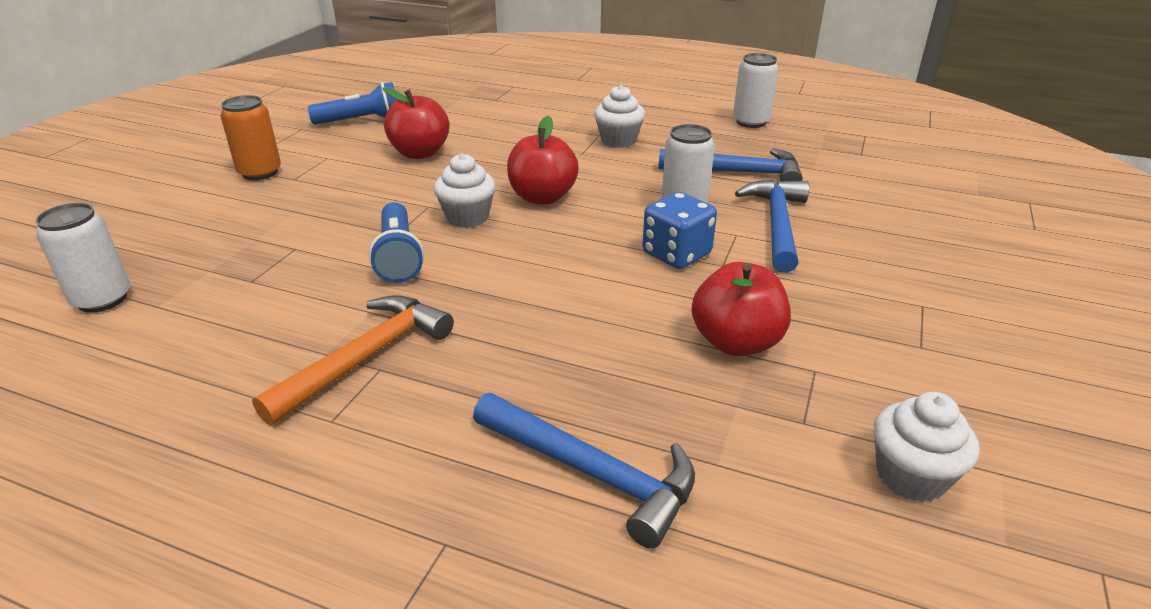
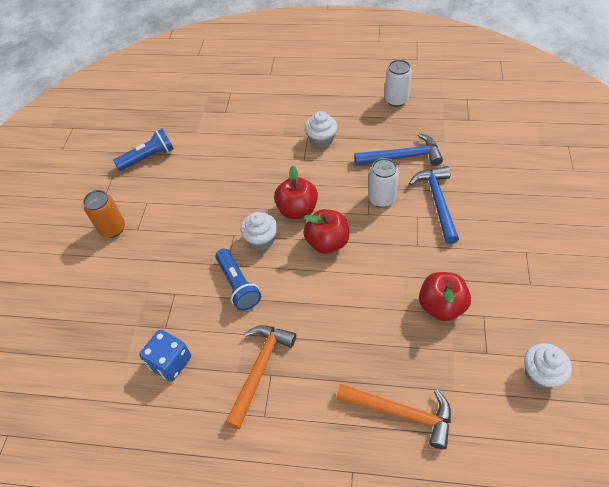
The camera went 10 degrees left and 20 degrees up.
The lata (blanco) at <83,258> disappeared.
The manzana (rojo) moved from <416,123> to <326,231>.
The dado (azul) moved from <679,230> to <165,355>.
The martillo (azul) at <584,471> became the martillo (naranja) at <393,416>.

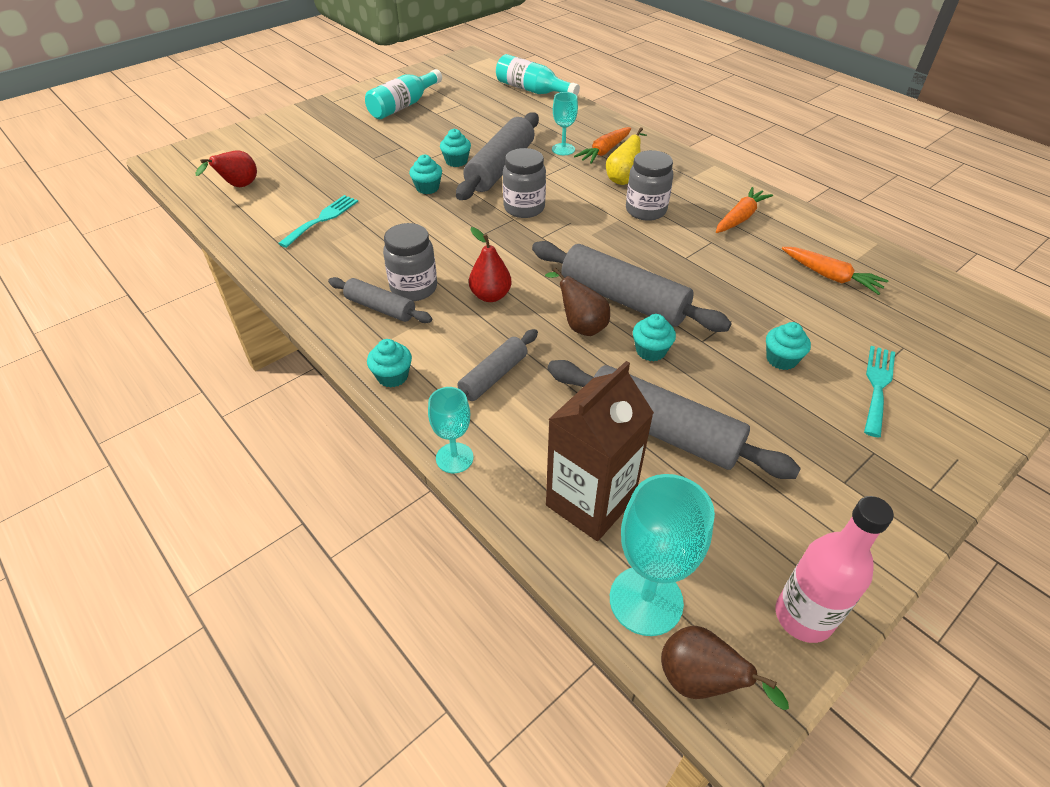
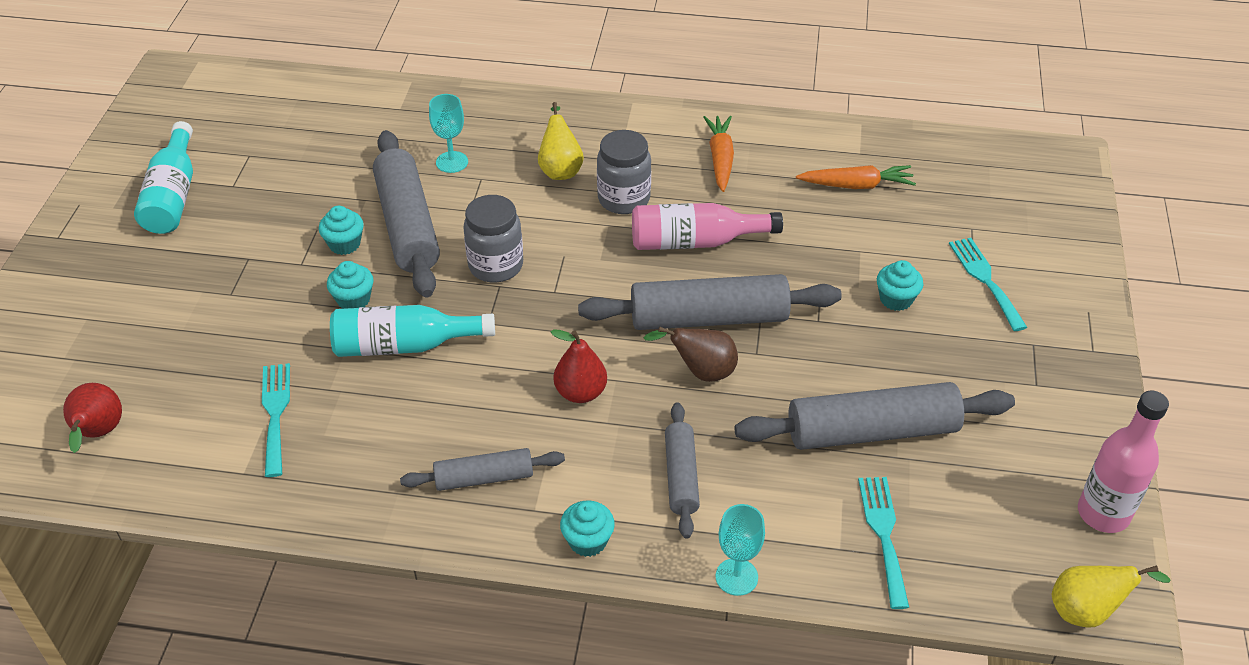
The camera went 40 degrees left and 0 degrees up.
The tarro (gris) at <410,262> disappeared.
The zanahoria (naranja) at <602,145> disappeared.
The copa (turquesa) at <662,555> disappeared.
The magdalena (turquesa) at <654,337> disappeared.
The botella (rosa) at <707,226> appeared.
The botella (turquesa) moved from <538,75> to <412,331>.
The cartón de leche (marrón) at <600,451> was replaced by the tenedor (turquesa) at <883,543>.
The pera (marrón) at <725,668> became the pera (amarillo) at <1111,597>.

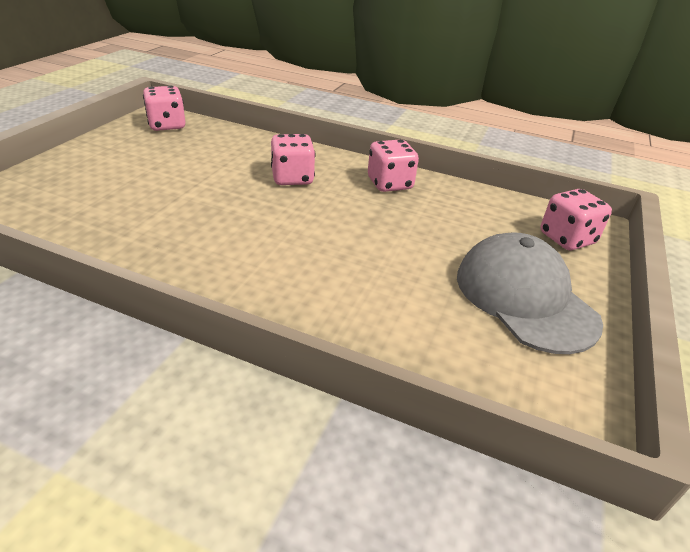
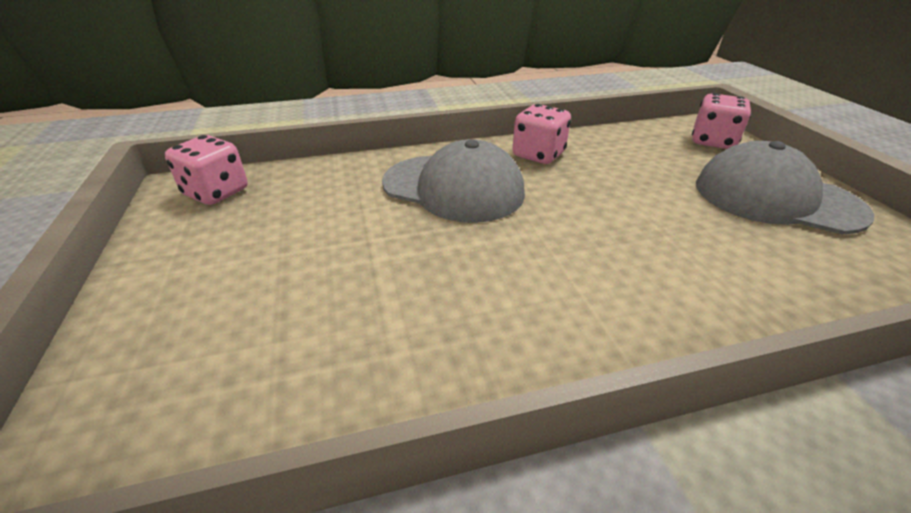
The camera went 35 degrees left and 0 degrees up.
The dado (rosa) at <293,159> was replaced by the gorra (gris) at <453,181>.

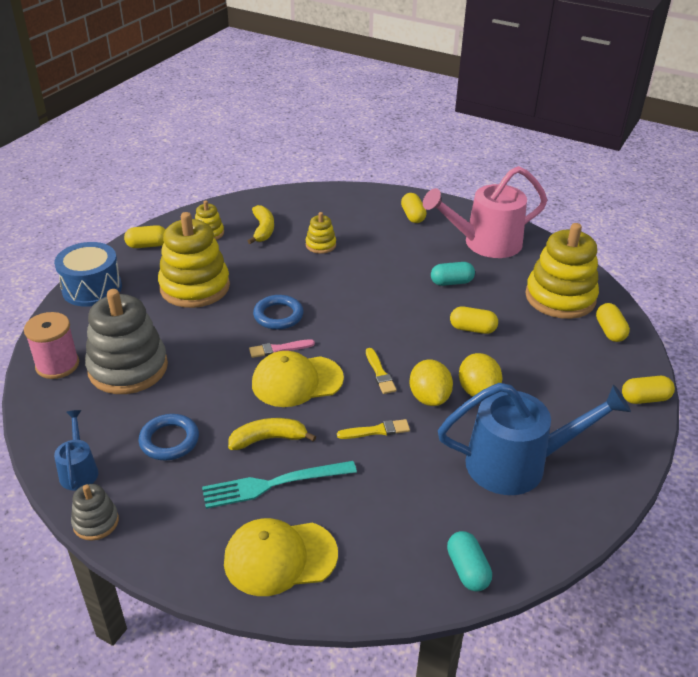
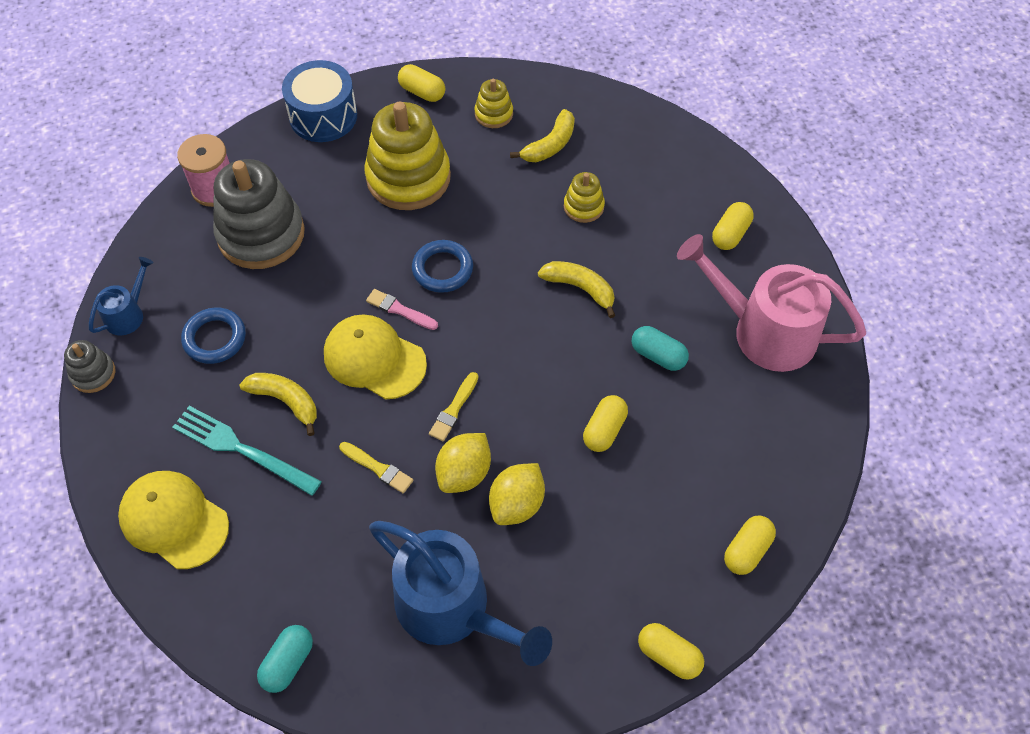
The camera went 45 degrees right and 20 degrees up.
The juguete apilable (amarillo) at <562,271> disappeared.
The plátano (amarillo) at <576,289> appeared.
The cápsula (amarillo) at <474,320> turned 60 degrees clockwise.

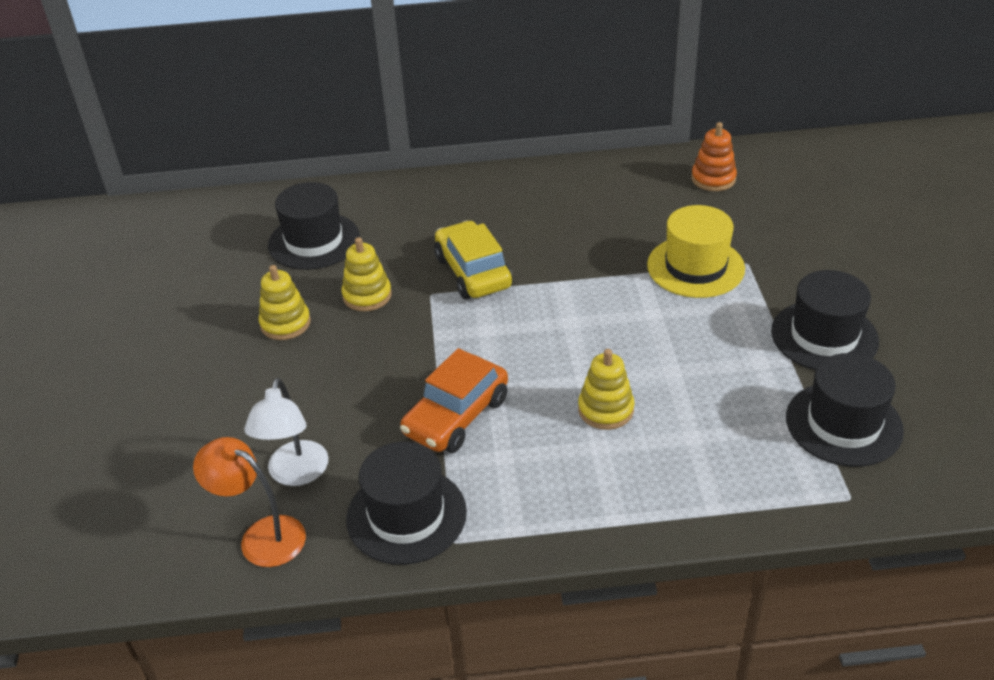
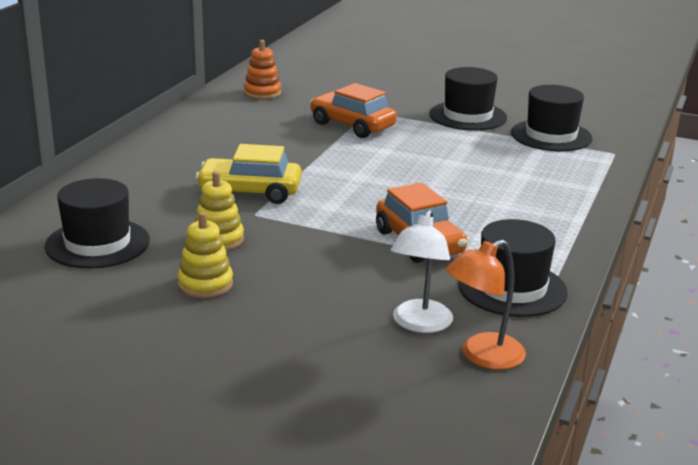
The camera went 65 degrees left and 15 degrees down.
The juguete apilable (amarillo) at <606,389> disappeared.
The sombrero (amarillo) at <696,251> was replaced by the coche (naranja) at <353,110>.
The lámpara (blanco) at <286,432> turned 75 degrees clockwise.

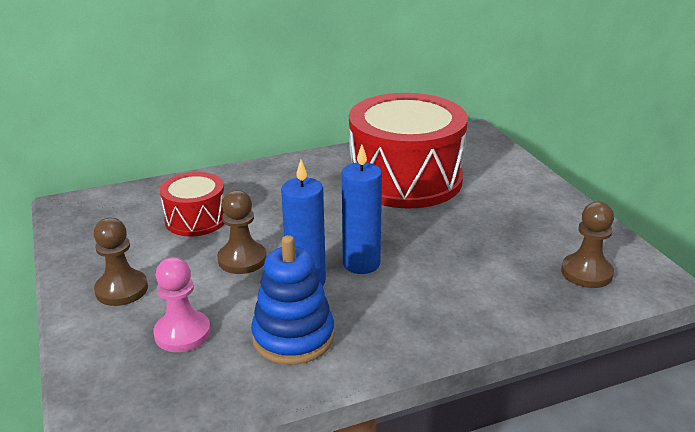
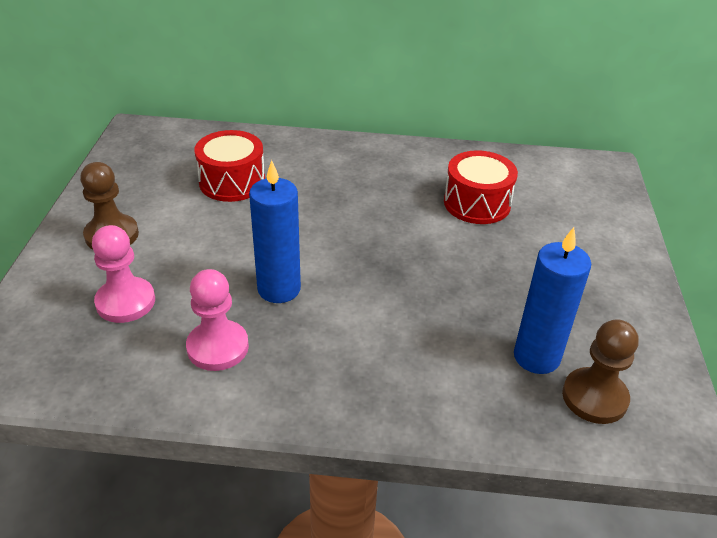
The camera went 25 degrees right and 10 degrees up.
The peón (marrón) at <242,232> disappeared.
The vela (azul) moved from <362,209> to <552,300>.
The juguete apilable (azul) at <293,300> was replaced by the peón (rosa) at <217,320>.
The tambor (rojo) at <408,151> changed to 0.50 times the size.

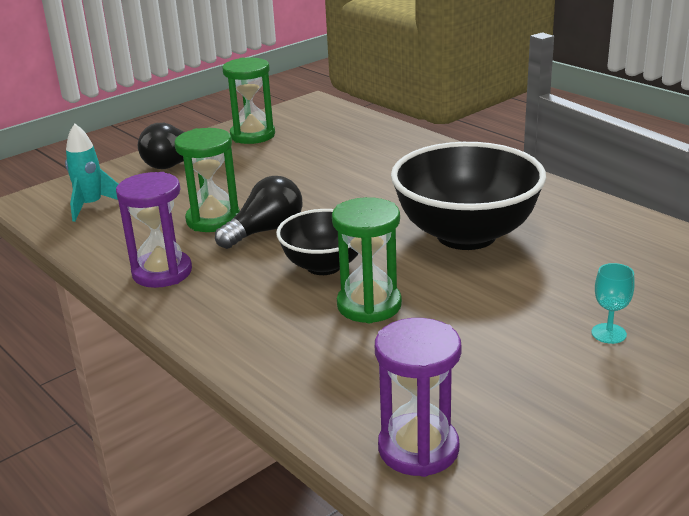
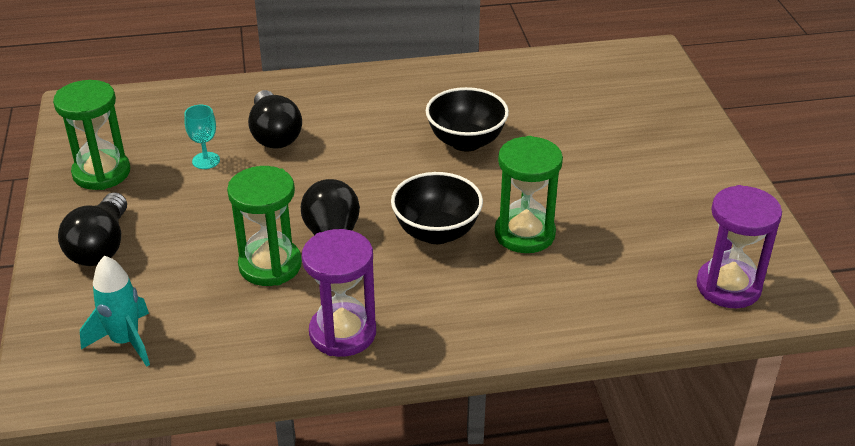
The camera went 60 degrees left and 10 degrees up.
The bombilla (negro) at <275,119> appeared.
The copa (turquesa) moved from <613,303> to <202,137>.
The cuenco (negro) at <468,196> changed to 0.57 times the size.

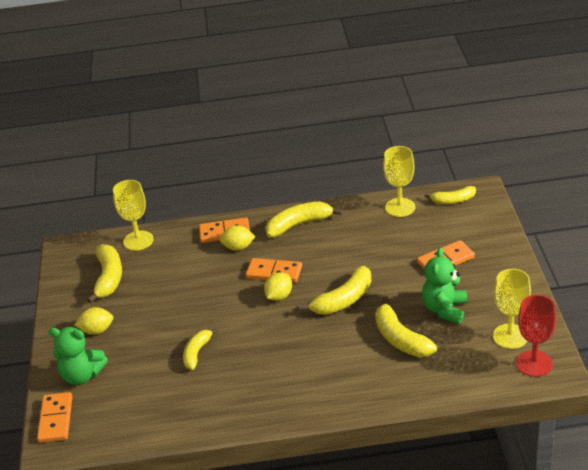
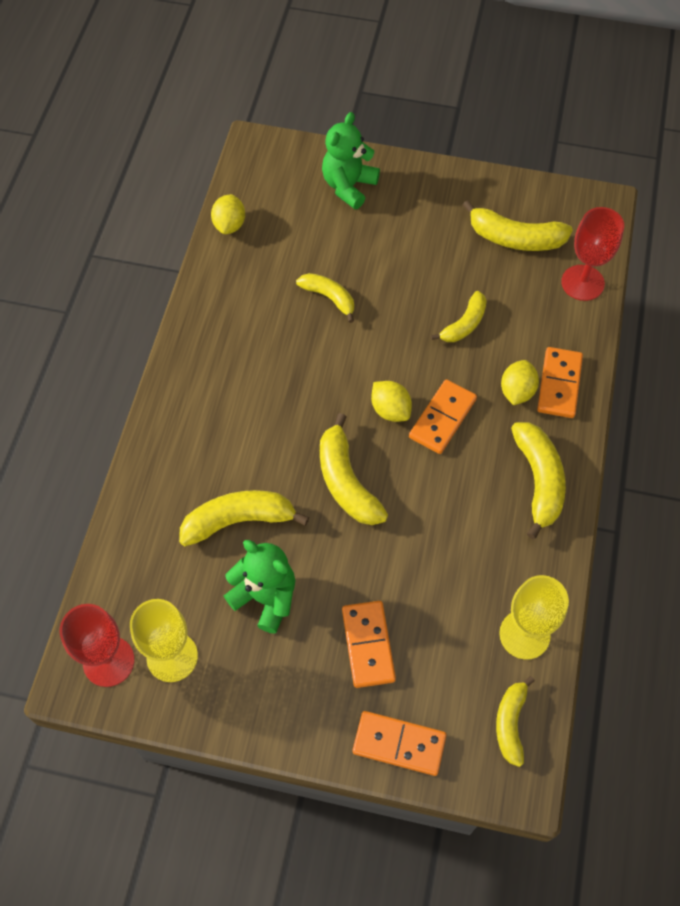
The camera went 105 degrees right and 25 degrees up.
The plátano (amarillo) at <459,316> appeared.
The ficha de dominó (naranja) moved from <55,417> to <400,743>.
The limón (amarillo) moved from <94,320> to <228,214>.
The copa (amarillo) at <133,215> became the copa (rojo) at <592,254>.

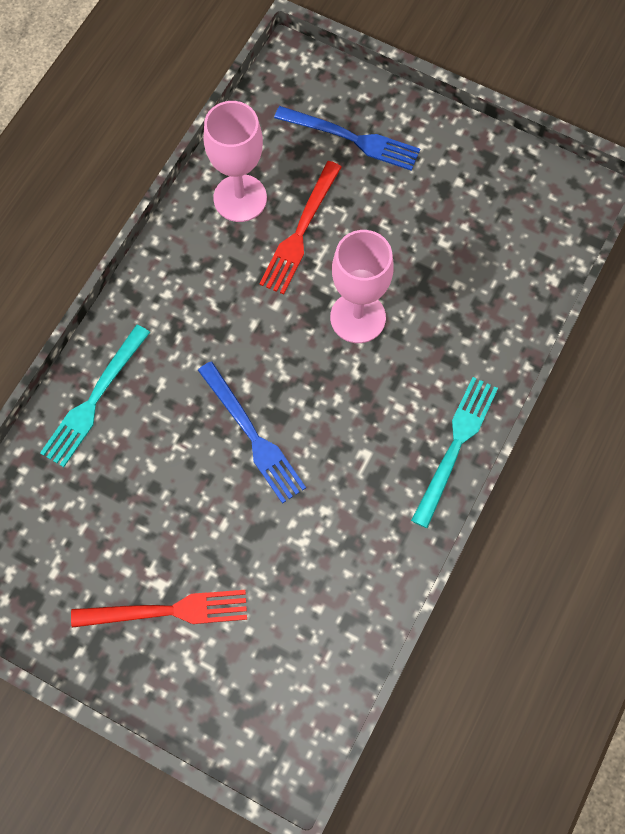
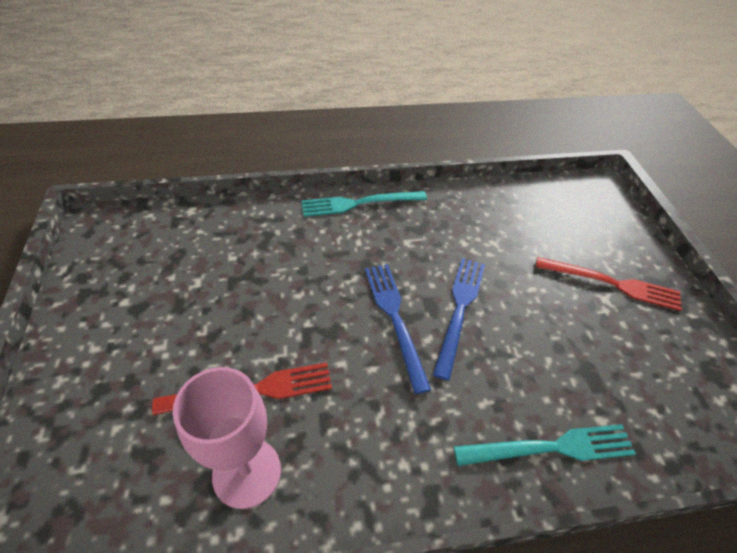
The camera went 130 degrees left and 20 degrees down.
The copa (rosa) at <362,286> disappeared.
The tenedor (azul) moved from <347,138> to <398,329>.
The tenedor (rojo) at <159,609> turned 150 degrees clockwise.

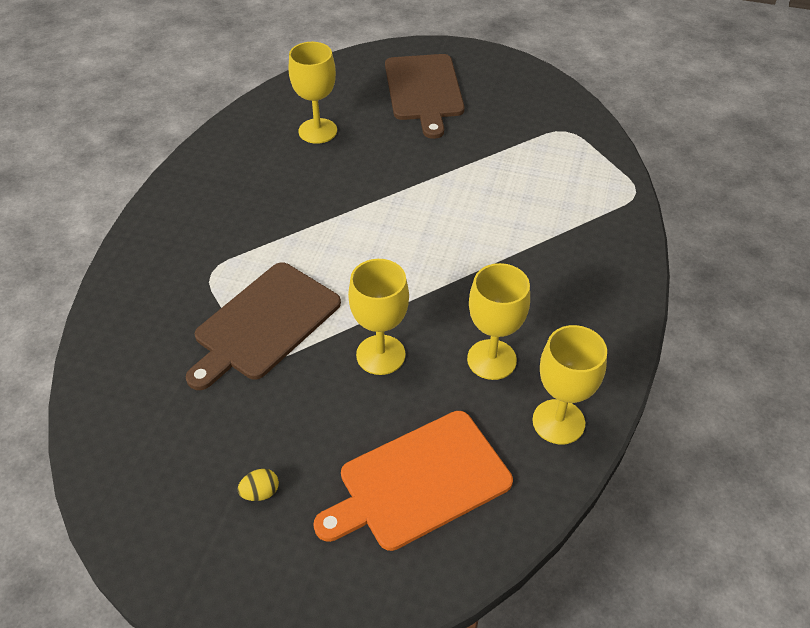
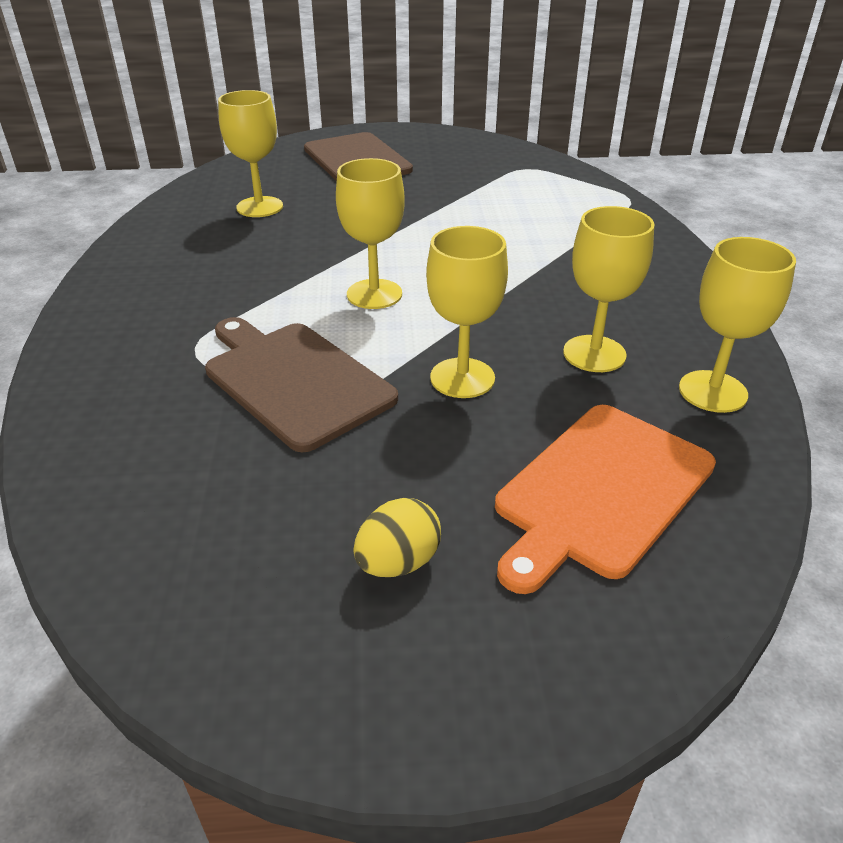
The camera went 20 degrees left and 10 degrees down.
The copa (amarillo) at <370,233> appeared.
The tabla de cortar (marrón) at <263,326> turned 120 degrees clockwise.
The huevo (amarillo) at <258,485> changed to 1.53 times the size.

